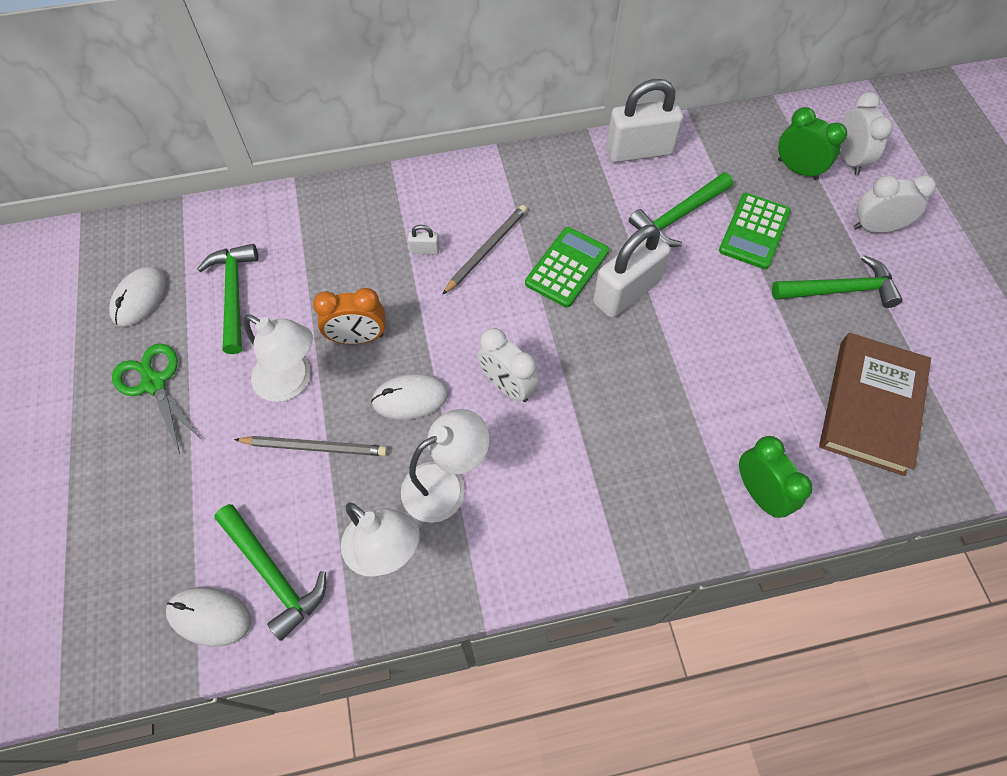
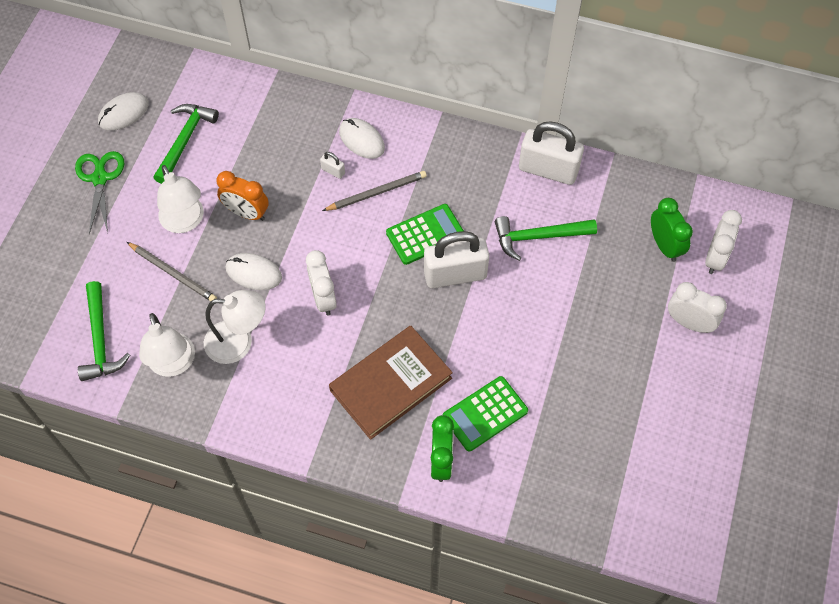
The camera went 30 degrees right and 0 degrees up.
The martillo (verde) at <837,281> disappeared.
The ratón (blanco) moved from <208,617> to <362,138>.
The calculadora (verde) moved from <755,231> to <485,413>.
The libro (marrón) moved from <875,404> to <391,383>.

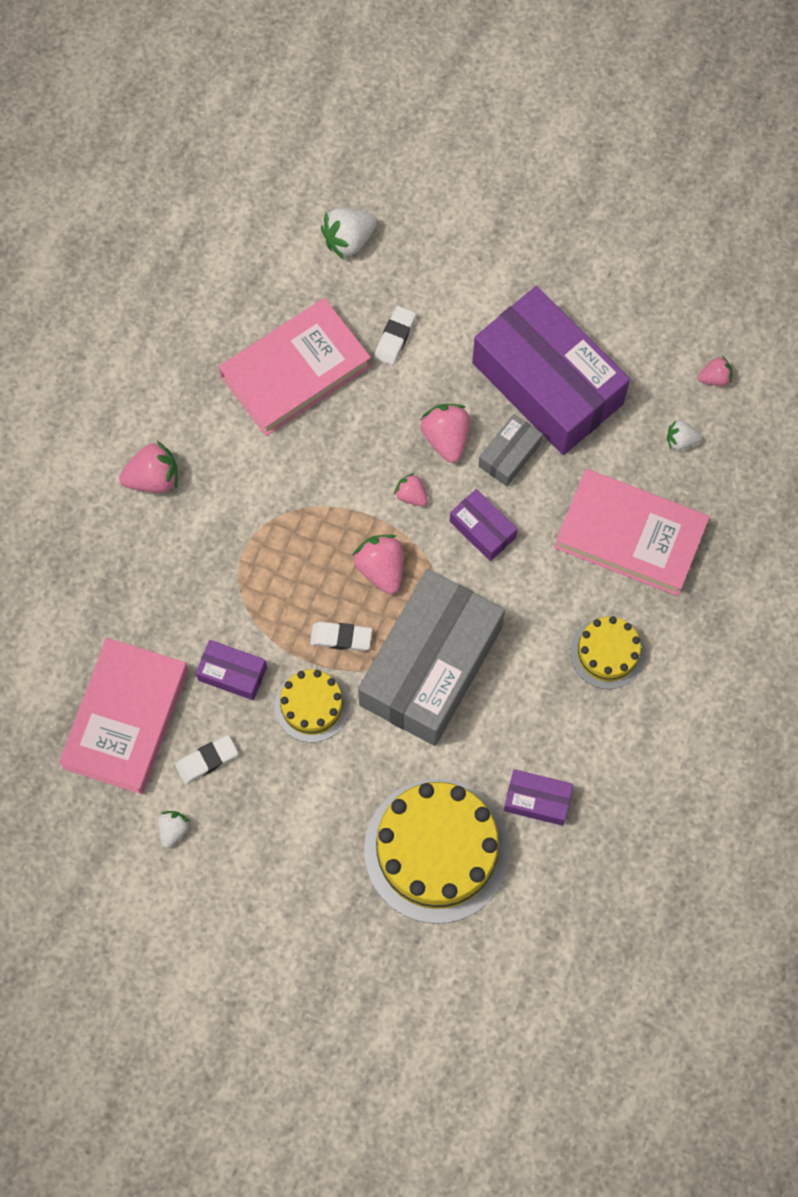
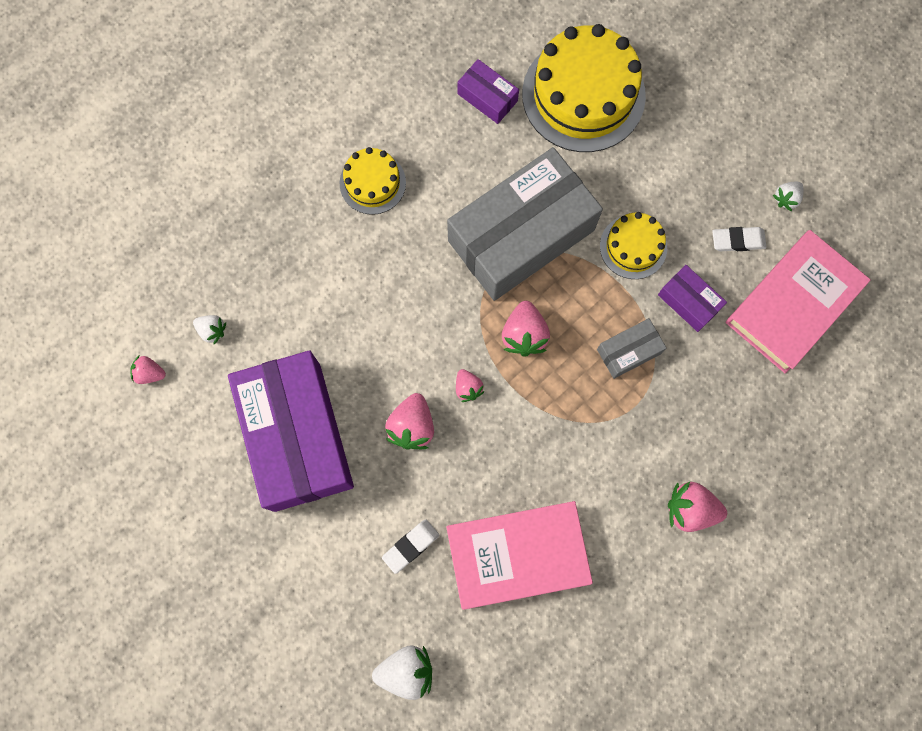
The camera went 155 degrees left and 5 degrees up.
The goma de borrar (blanco) at <341,636> disappeared.
The caja (morado) at <483,525> disappeared.
The libro (rosa) at <632,532> disappeared.
The caja (gris) moved from <510,450> to <631,348>.

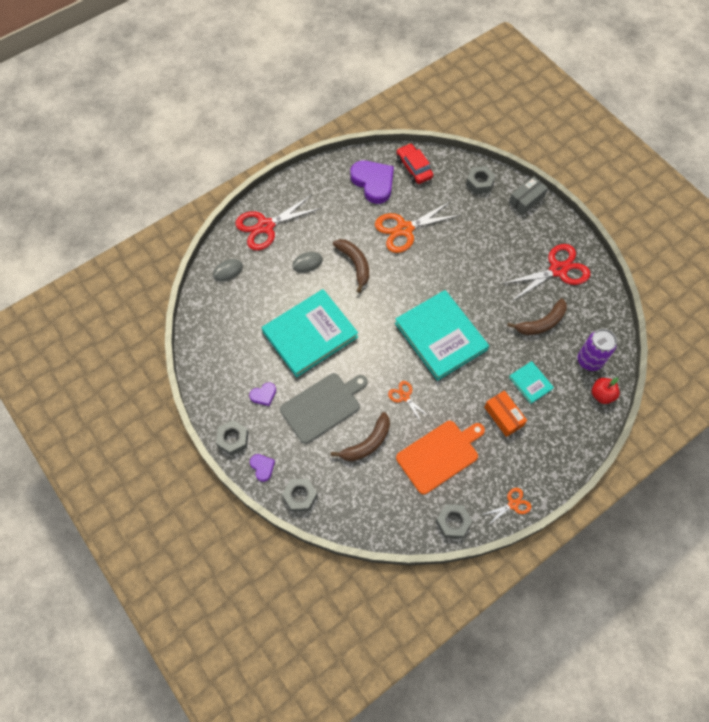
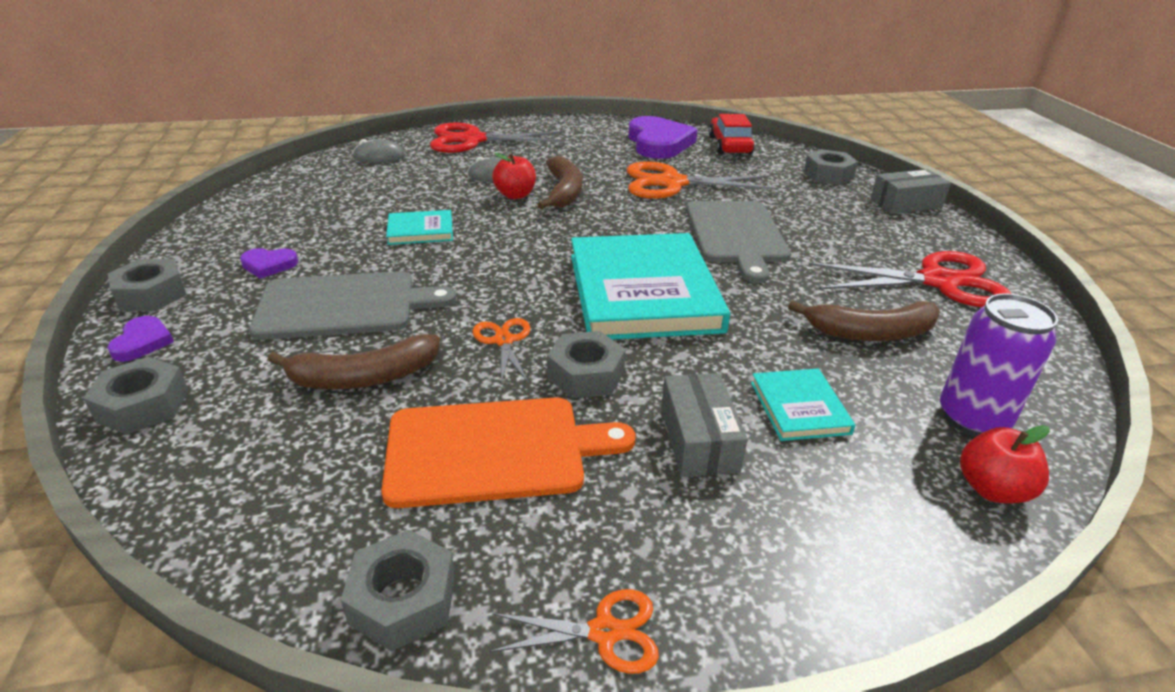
The camera went 25 degrees right and 30 degrees down.
The manzana (rojo) at <514,176> appeared.
The tuerca (gris) at <586,364> appeared.
The tabla de cortar (gris) at <738,242> appeared.
The caja (naranja) at <505,413> became the caja (gris) at <704,425>.
The libro (turquesa) at <310,333> changed to 0.45 times the size.

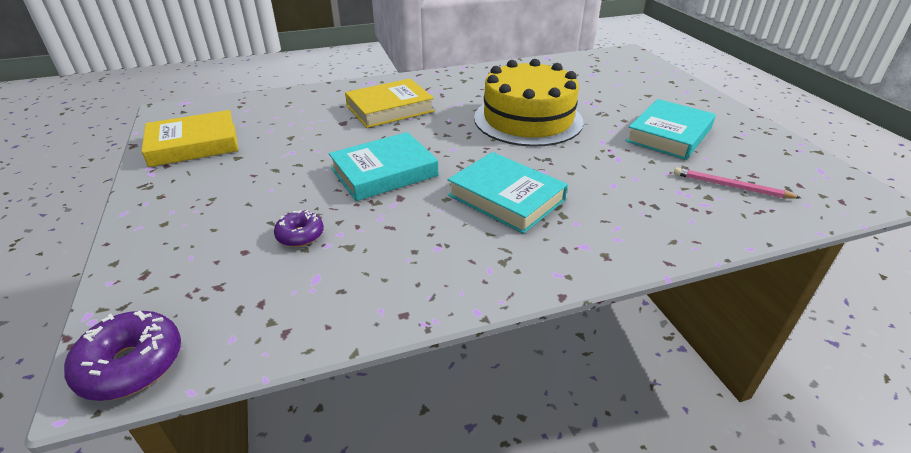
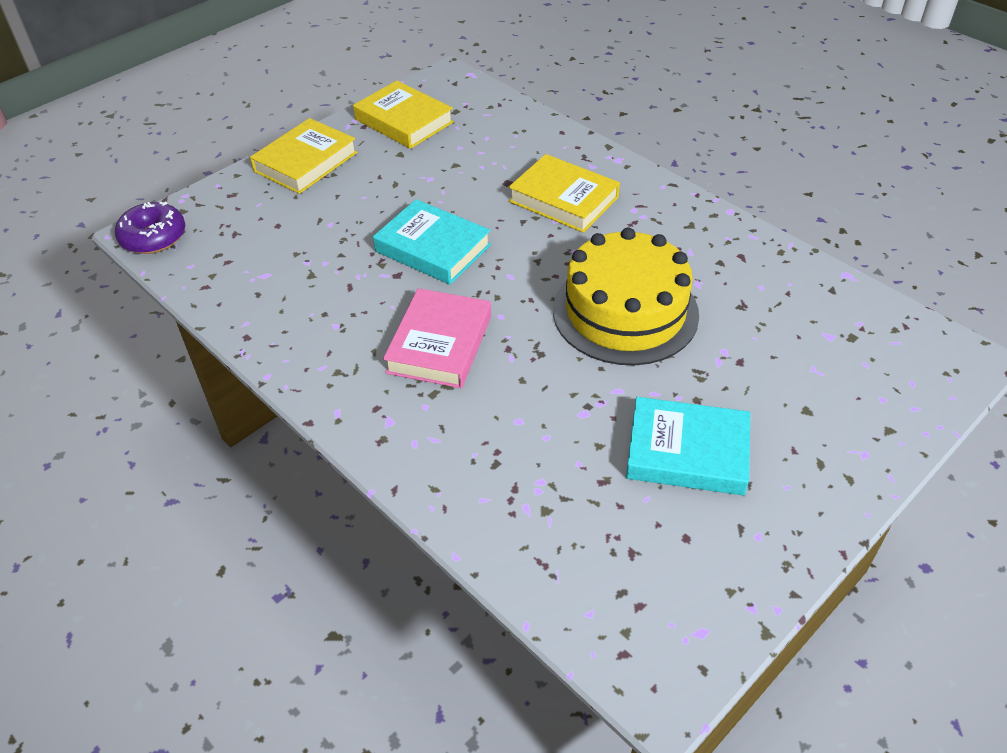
The camera went 65 degrees right and 10 degrees up.
The rosquilla (morado) at <299,228> disappeared.
The lápiz (rosa) at <737,183> disappeared.
The libro (amarillo) at <304,156> appeared.
The libro (turquesa) at <508,193> became the libro (rosa) at <437,338>.

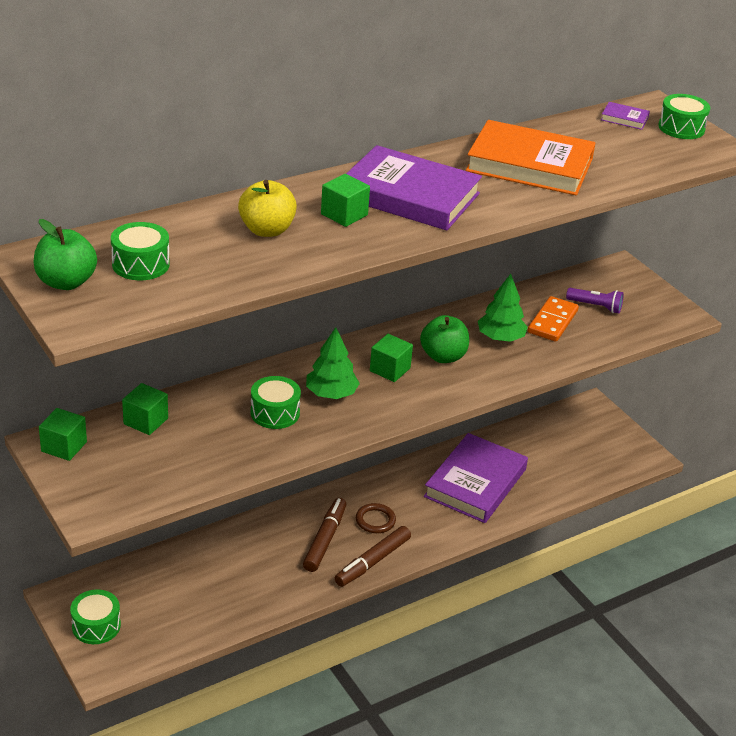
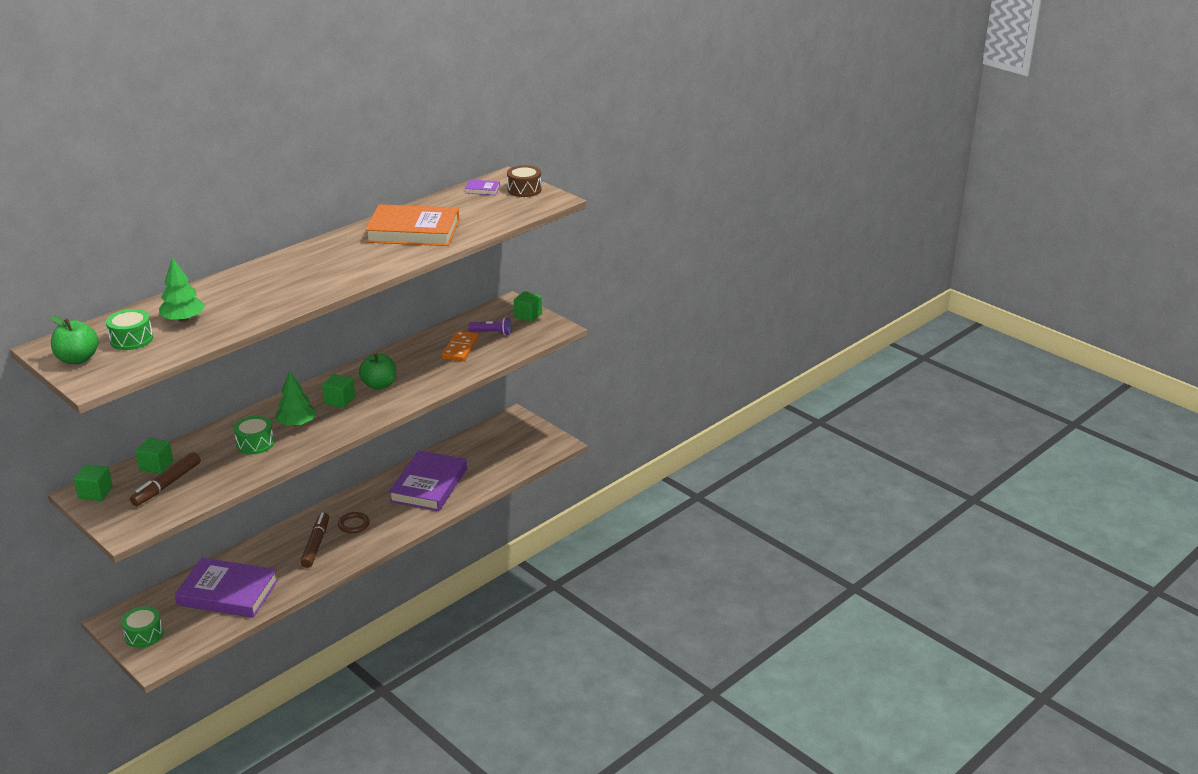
The camera went 10 degrees left and 5 degrees down.
The manzana (amarillo) at <267,208> disappeared.
The cubo (verde) moved from <345,200> to <528,306>.
The rotulador (marrón) moved from <373,556> to <165,479>.
The libro (morado) moved from <414,188> to <226,588>.
The árbol (verde) moved from <503,308> to <182,290>.
The tambor (verde) at <684,116> became the tambor (marrón) at <524,181>.

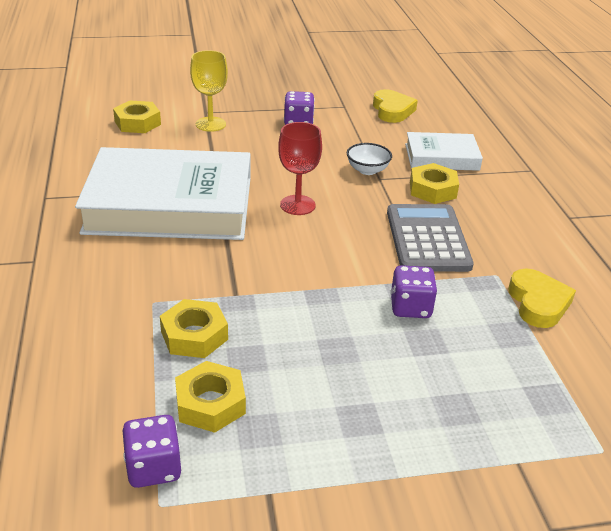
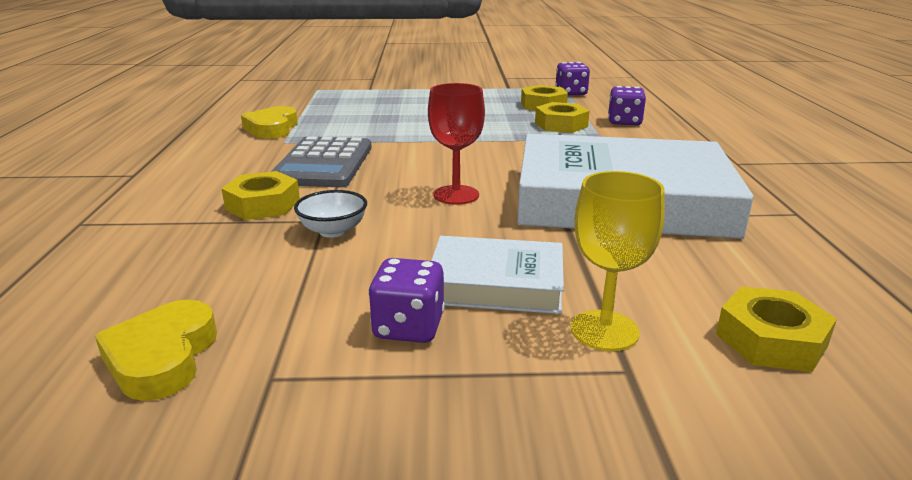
The camera went 170 degrees left and 10 degrees down.
The dado (morado) moved from <413,291> to <627,105>.
The libro (blanco) moved from <444,151> to <497,275>.

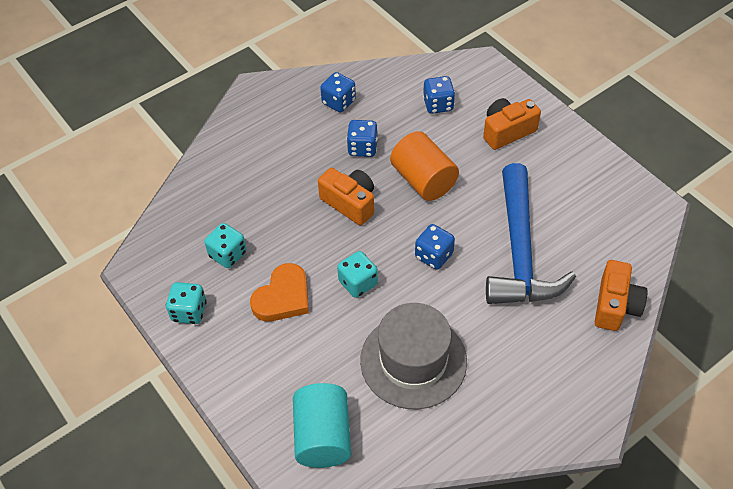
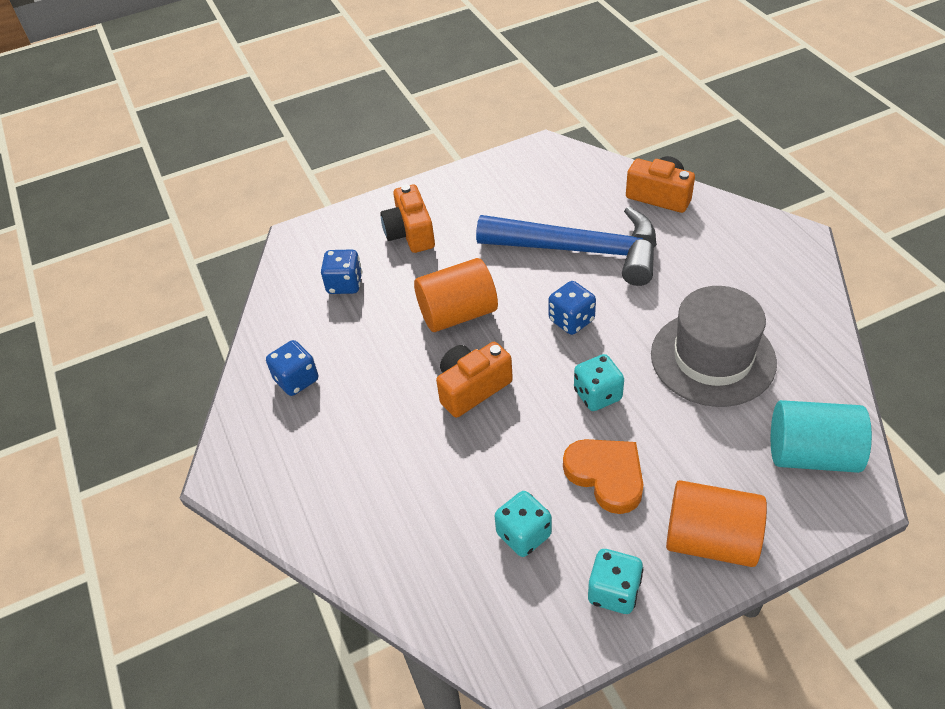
The camera went 75 degrees left and 5 degrees down.
The dado (azul) at <362,138> disappeared.
The cilindro (naranja) at <716,523> appeared.

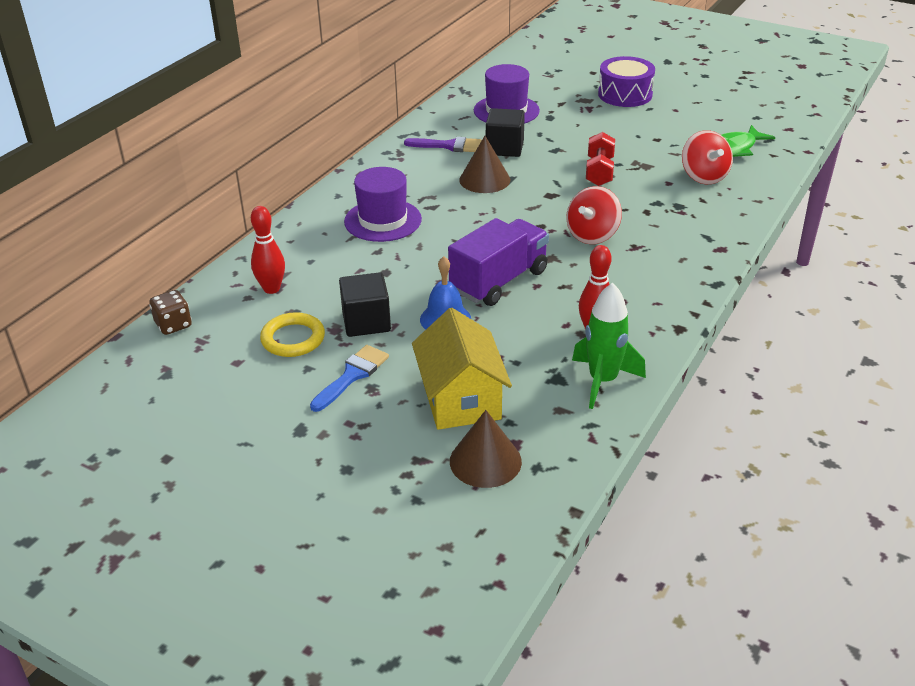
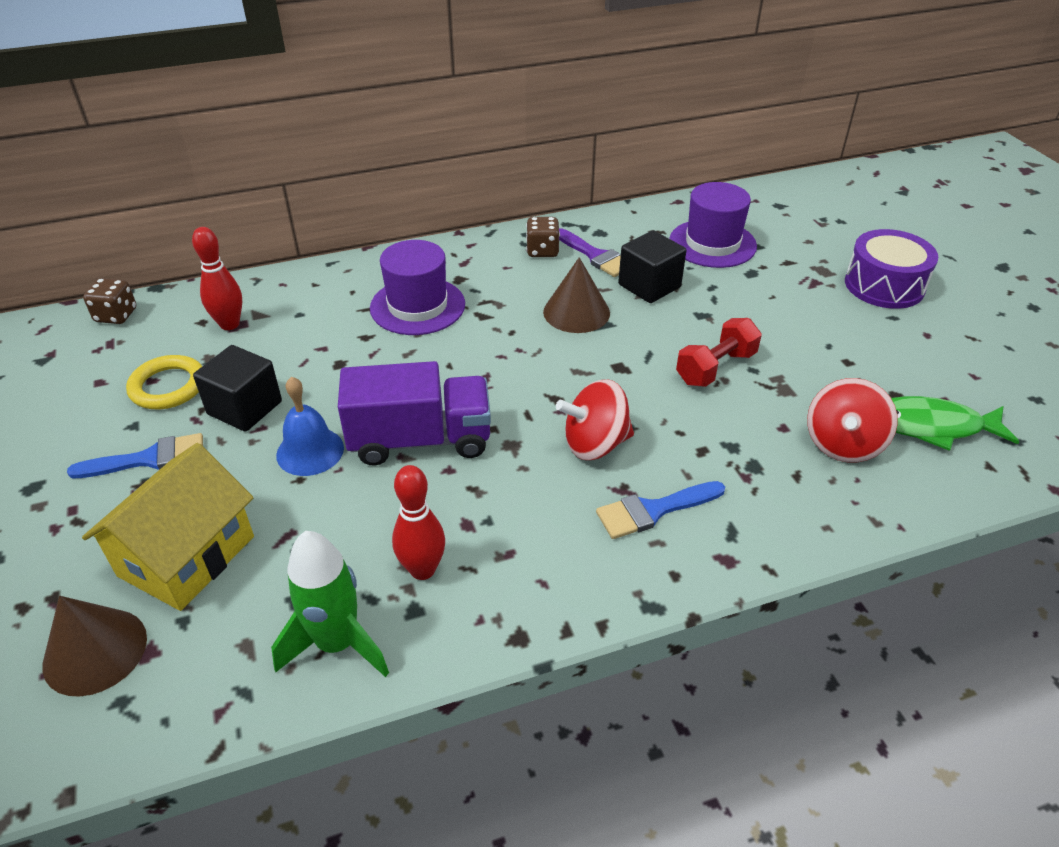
The camera went 40 degrees right and 5 degrees up.
The dado (marrón) at <543,237> appeared.
The pincel (azul) at <660,510> appeared.

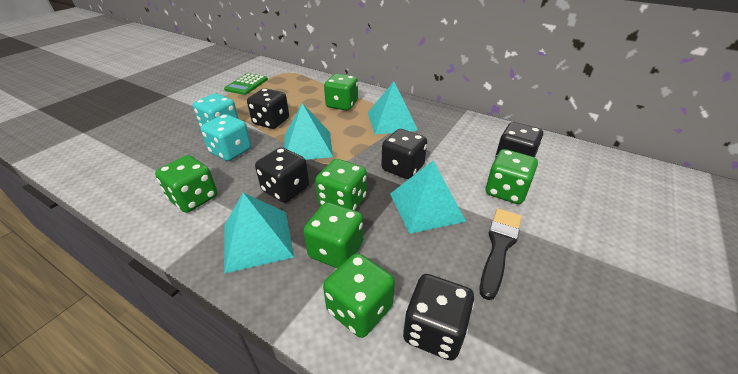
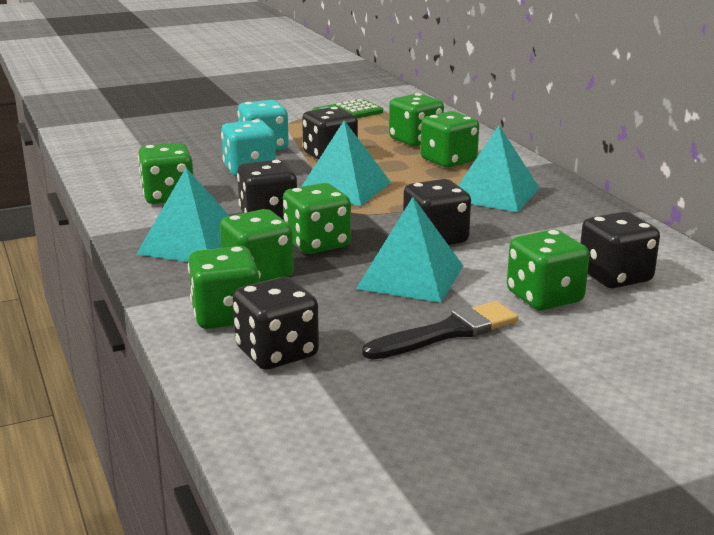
The camera went 35 degrees right and 15 degrees down.
The dado (verde) at <416,119> appeared.

